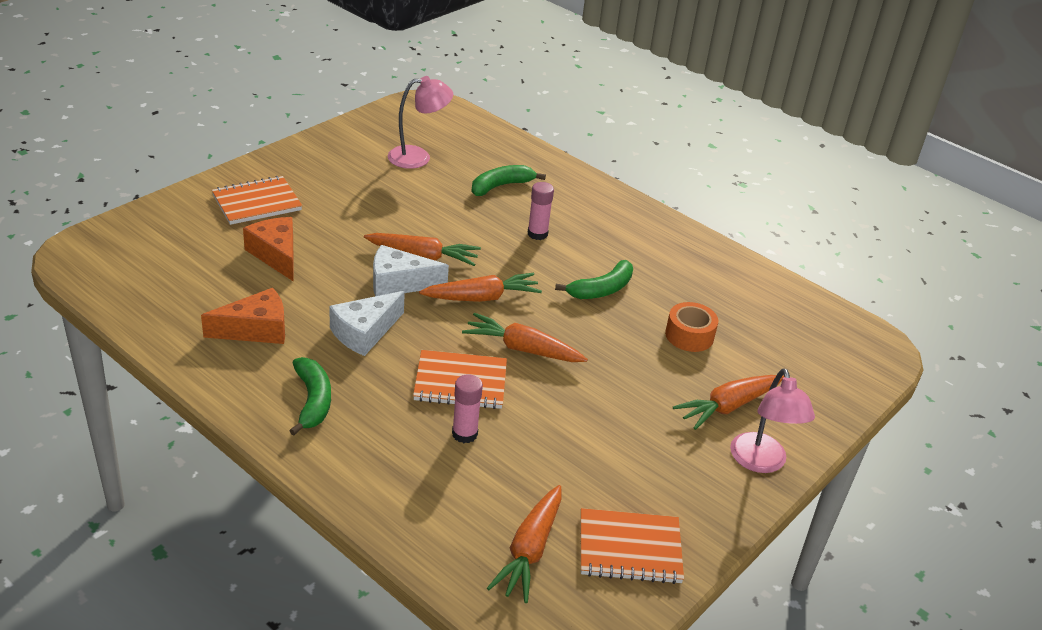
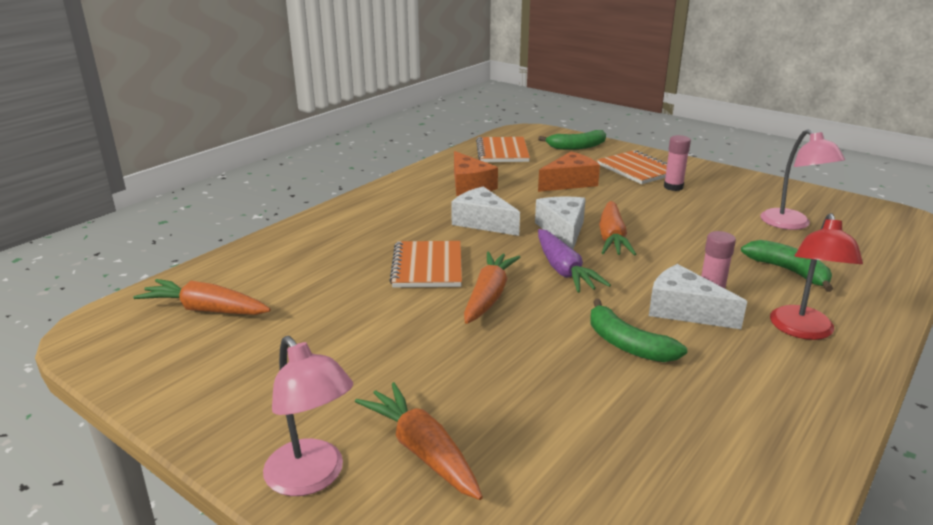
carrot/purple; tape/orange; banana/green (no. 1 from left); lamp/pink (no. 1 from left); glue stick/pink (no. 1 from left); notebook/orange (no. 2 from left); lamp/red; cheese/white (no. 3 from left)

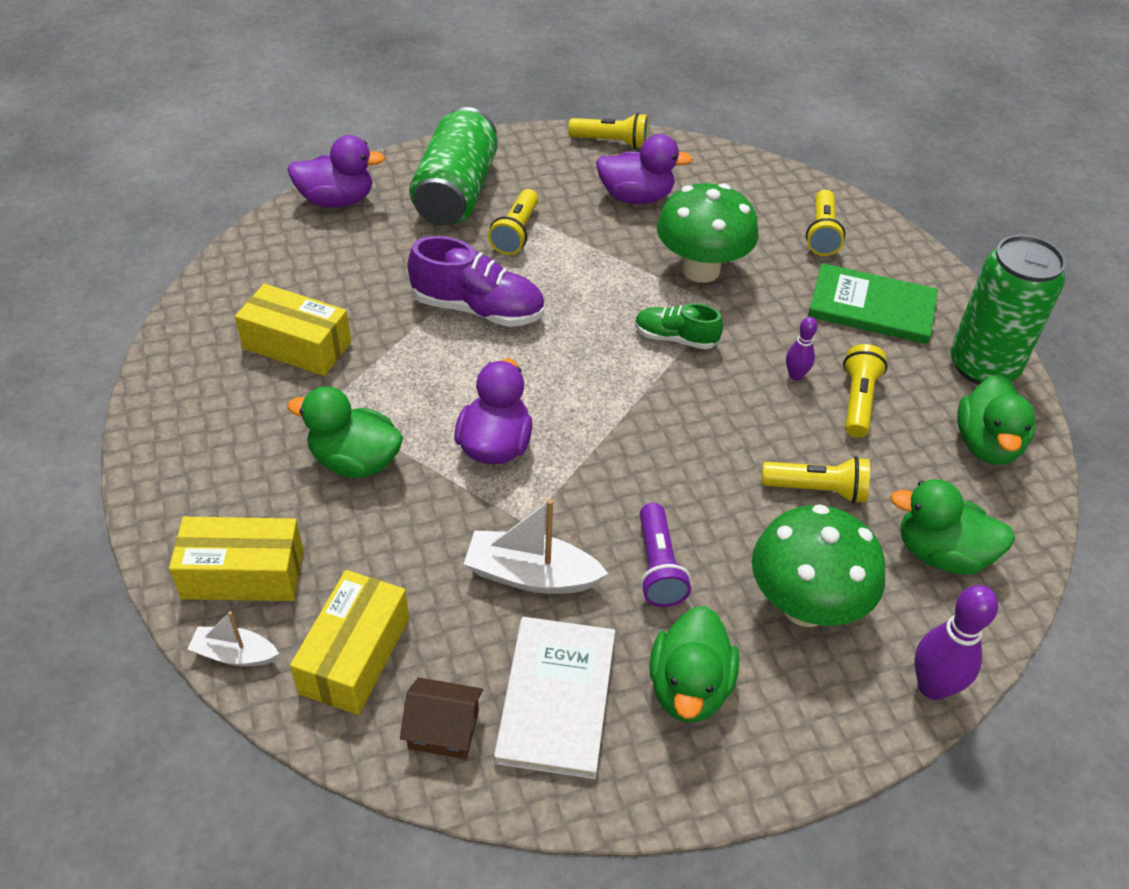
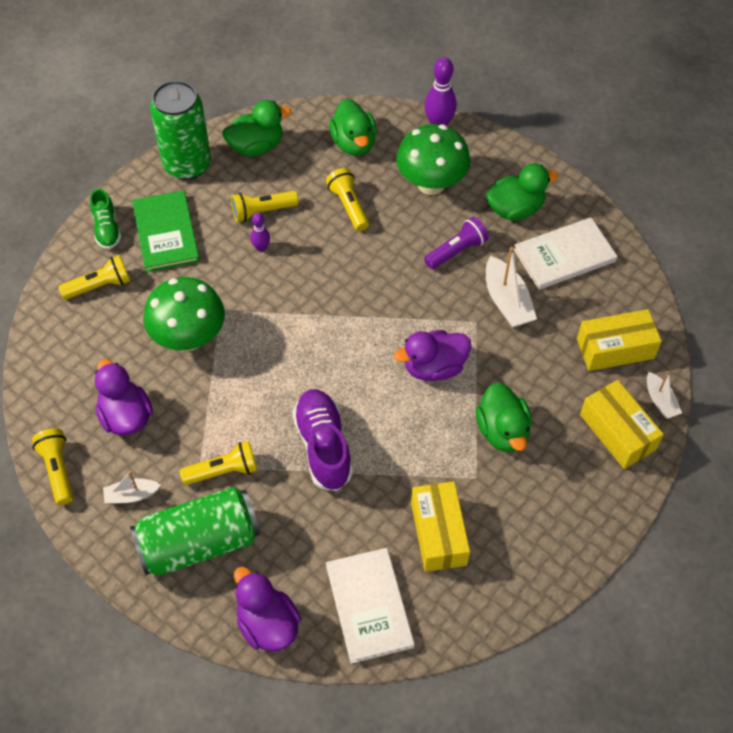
shoe/green; house/brown; boat/white (no. 1 from left); book/white (no. 1 from left)

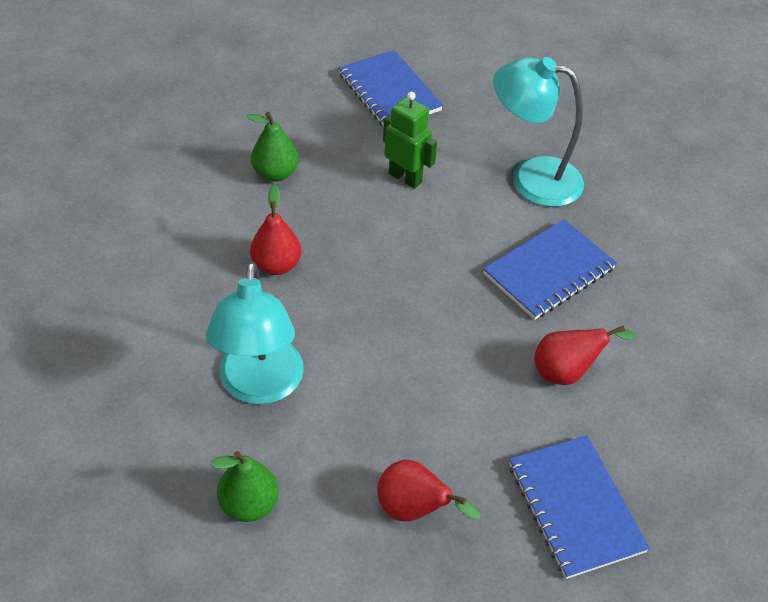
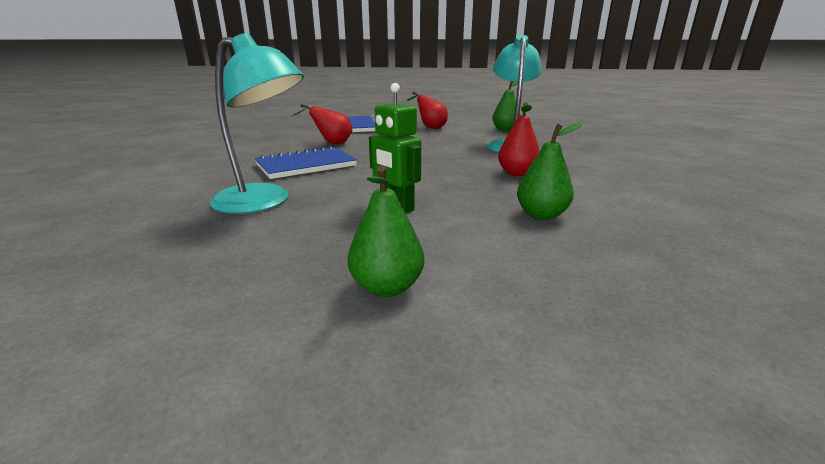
pear/green (no. 1 from left)

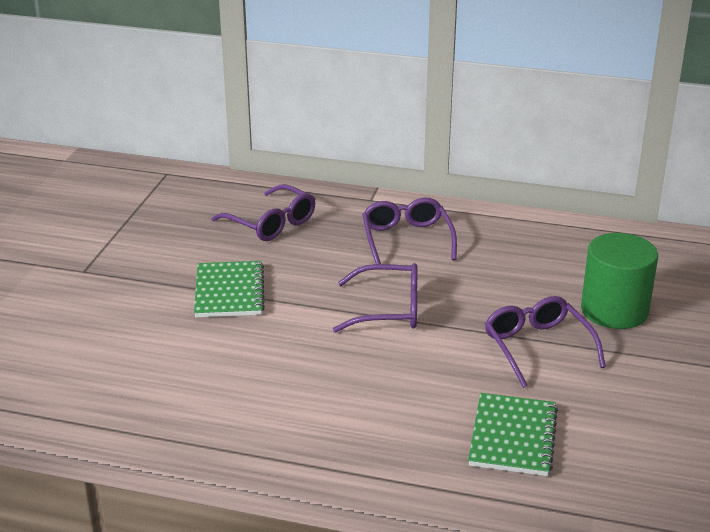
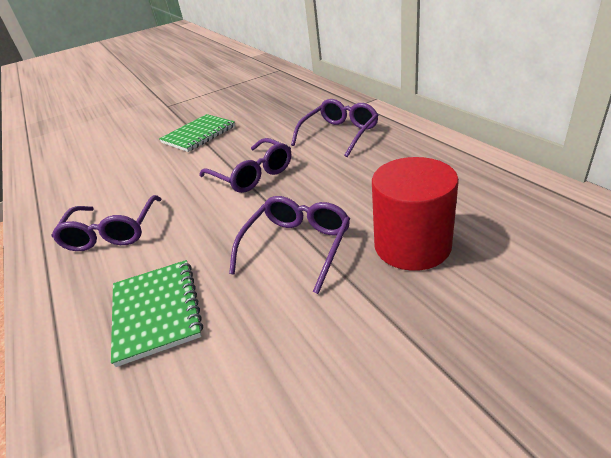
glasses/purple (no. 1 from left); cylinder/red; notebook/green (no. 1 from left)

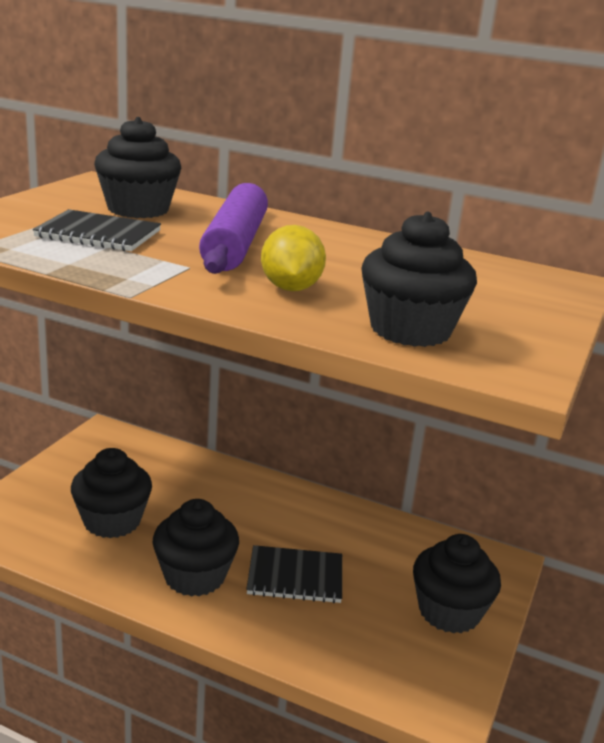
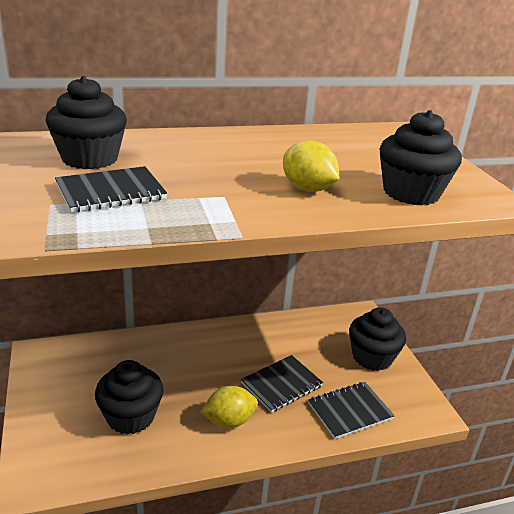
rolling pin/purple; lemon/yellow (no. 1 from left); notebook/black (no. 3 from left)

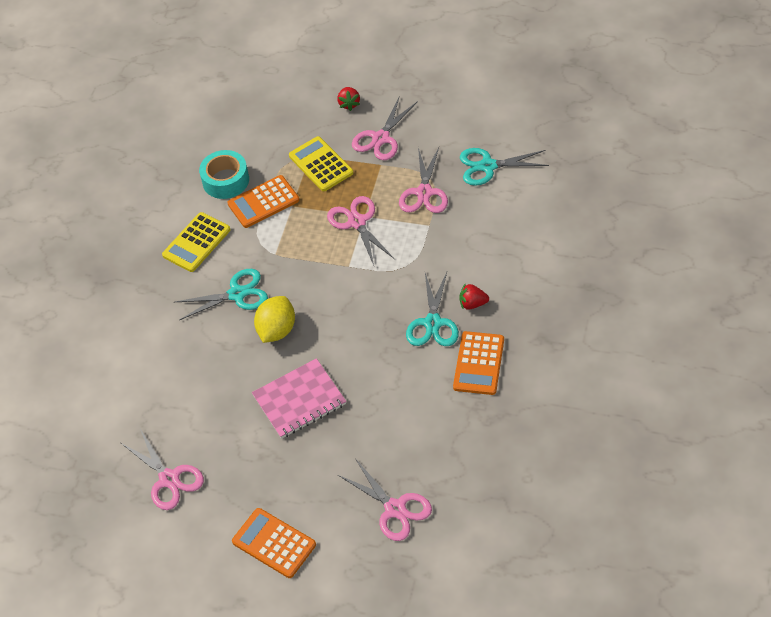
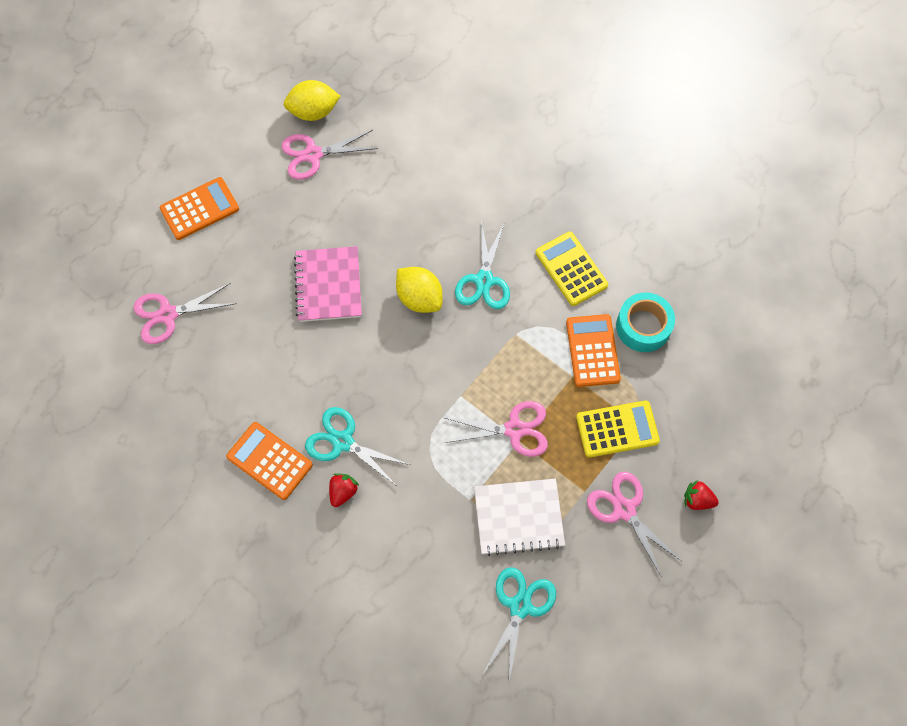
notebook/white; lemon/yellow (no. 1 from left)

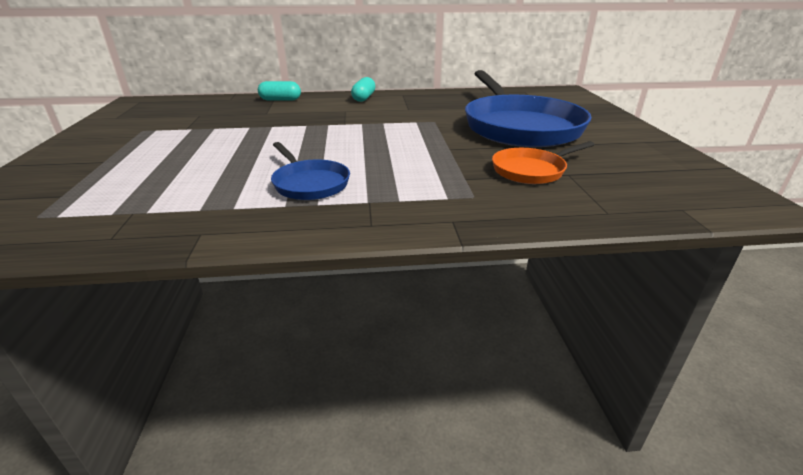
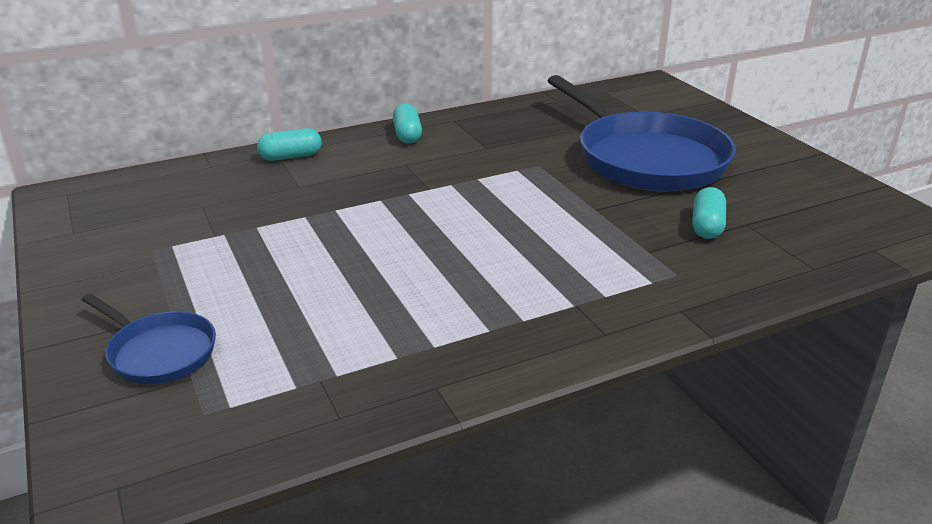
capsule/turquoise (no. 3 from left); pan/blue (no. 1 from left)

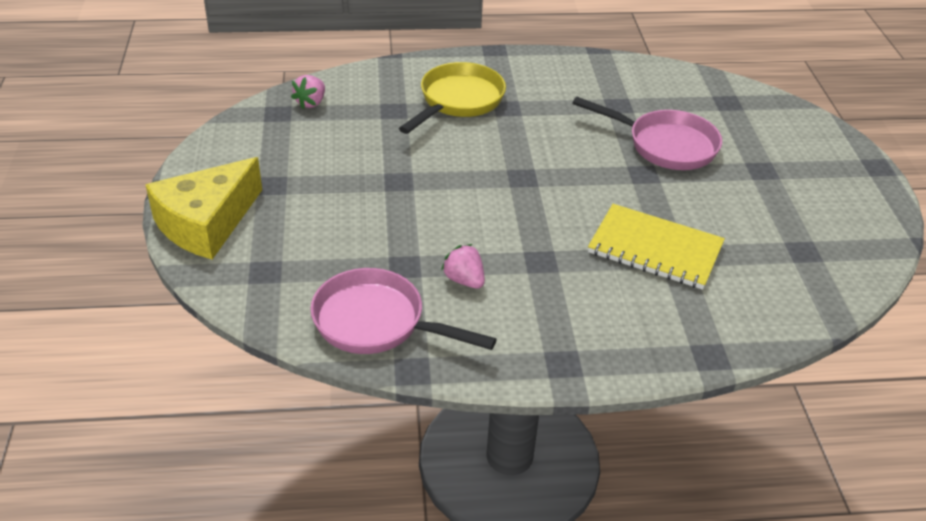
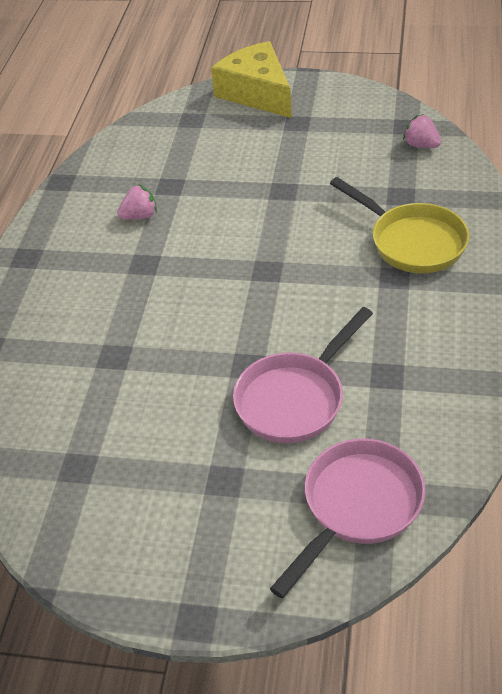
notebook/yellow; pan/pink (no. 2 from left)

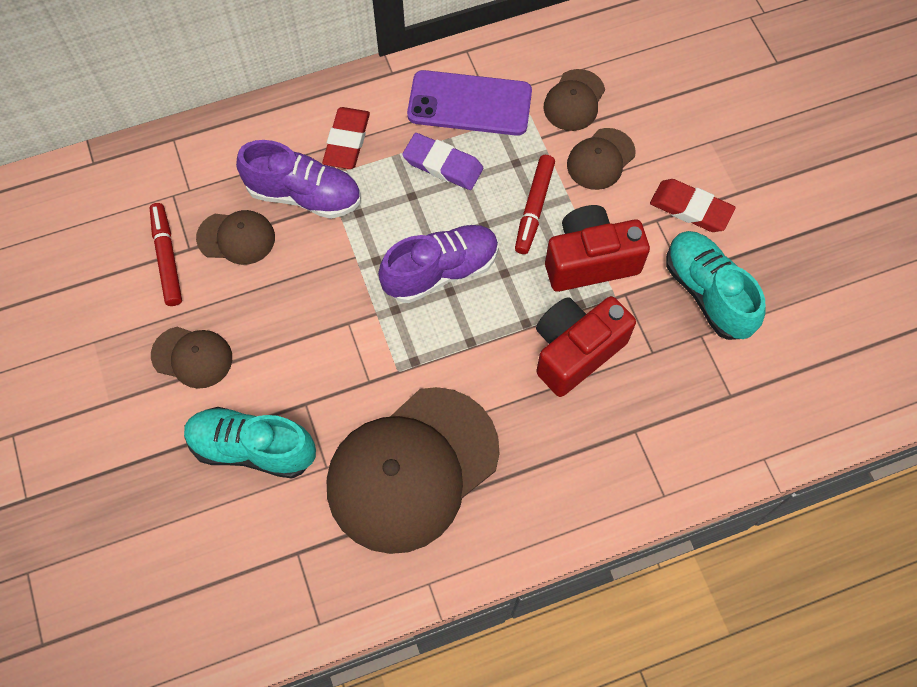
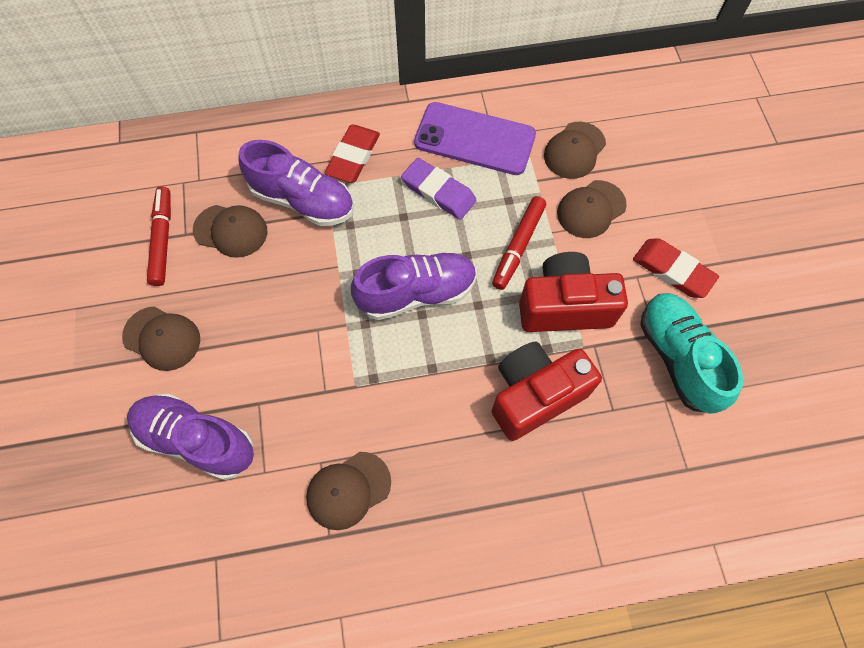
cap/brown (no. 3 from left); shoe/purple (no. 1 from left)

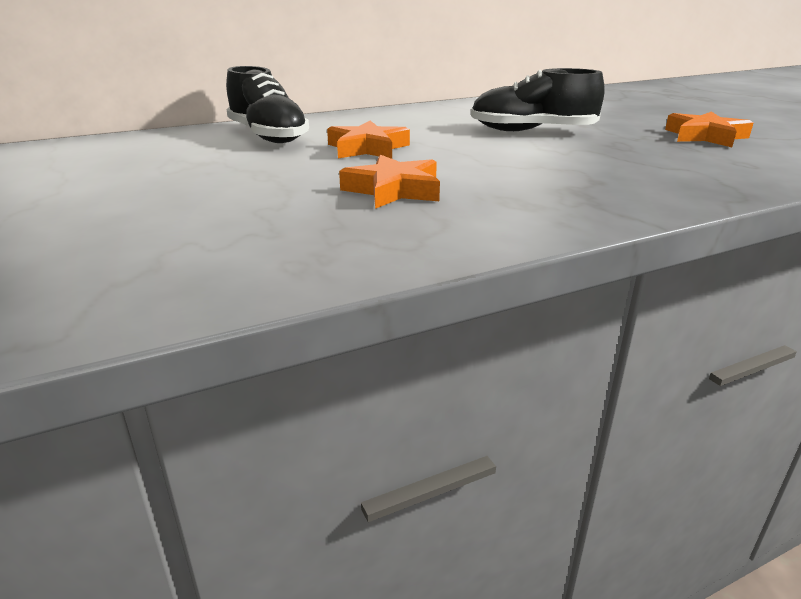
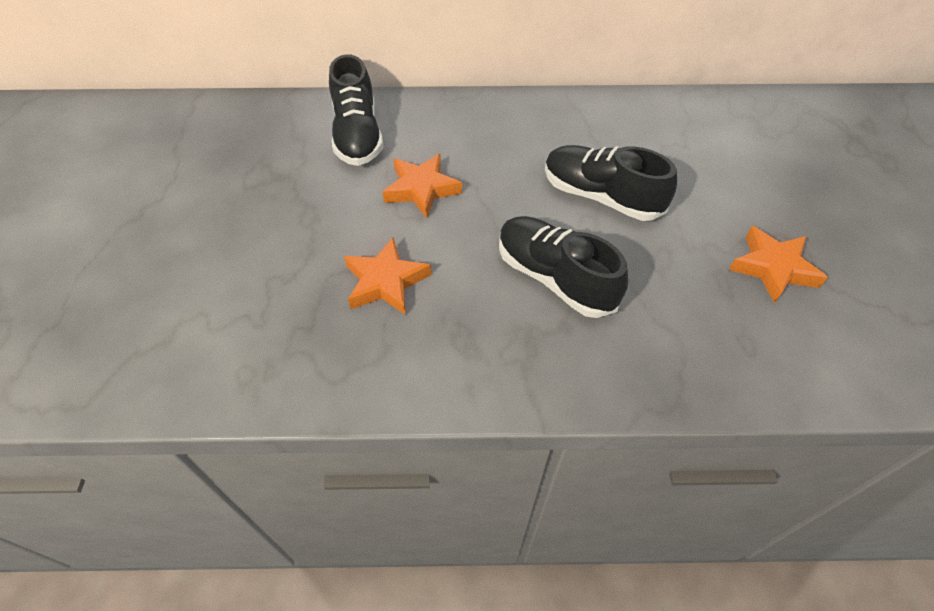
shoe/black (no. 2 from left)

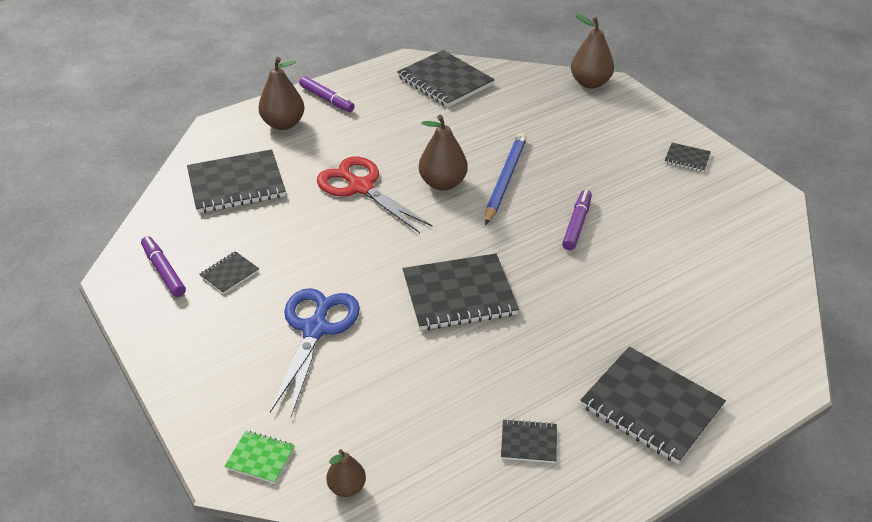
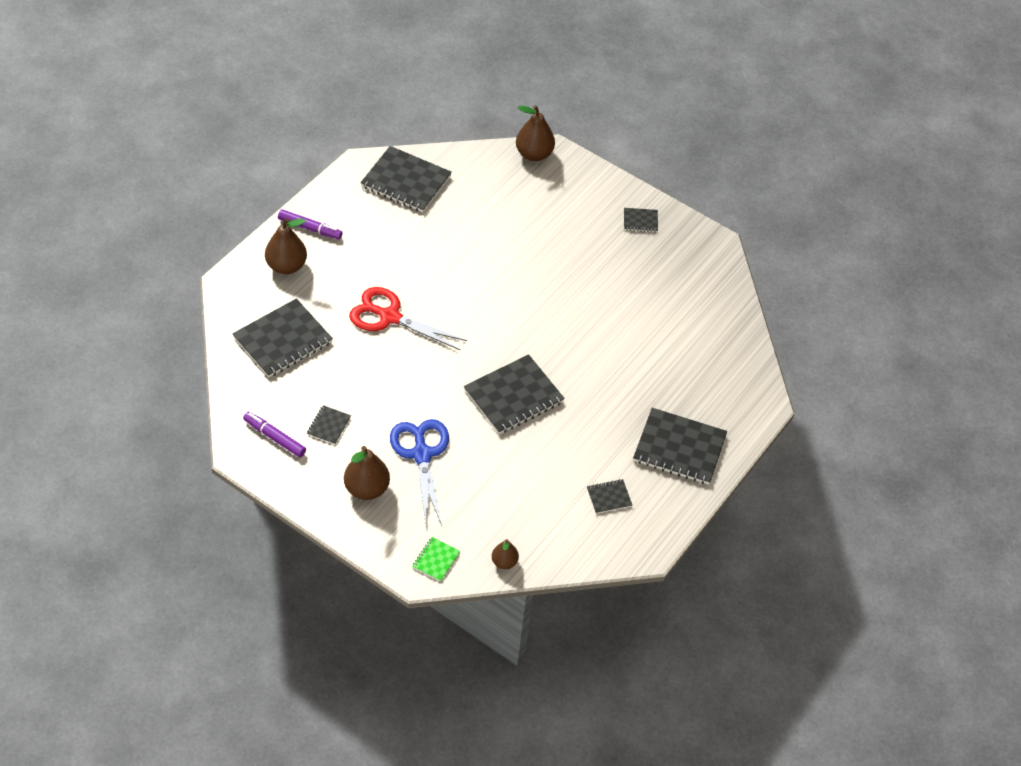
pear/brown (no. 2 from left); pencil/blue; marker/purple (no. 3 from left in the first image); notebook/green

